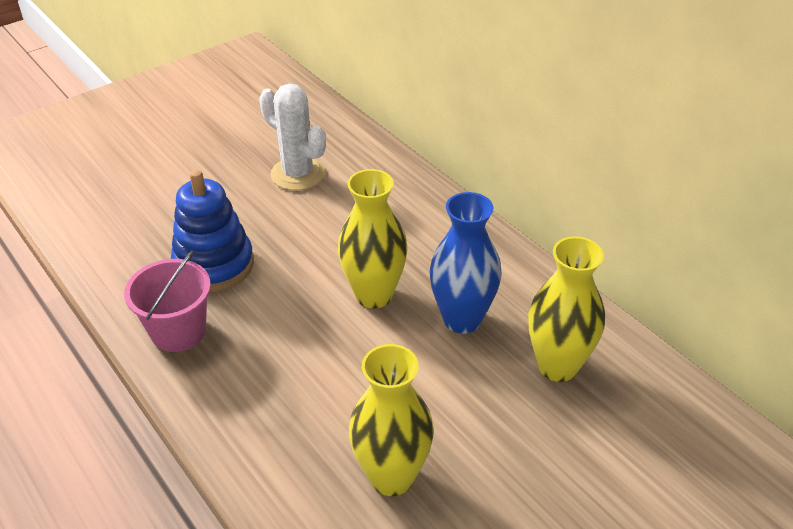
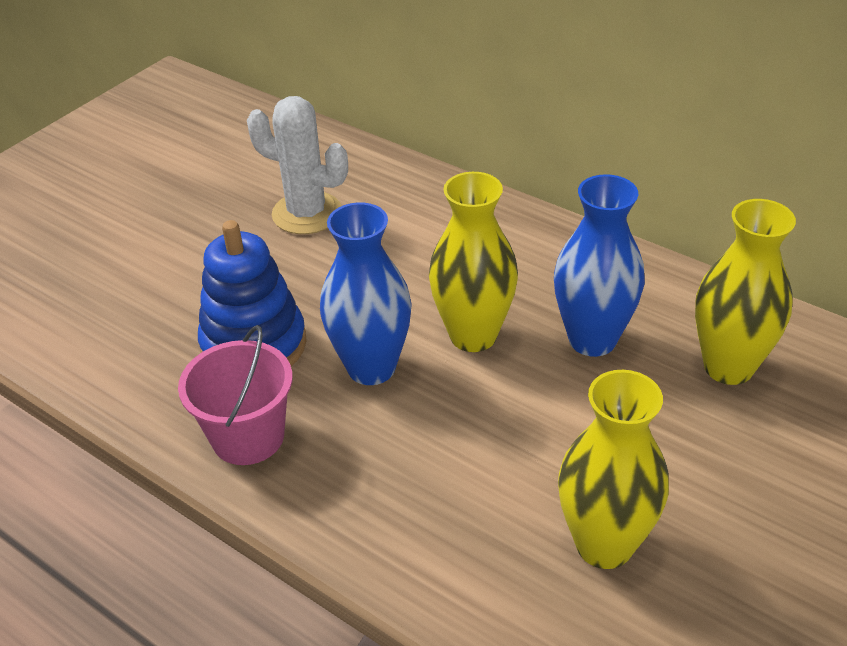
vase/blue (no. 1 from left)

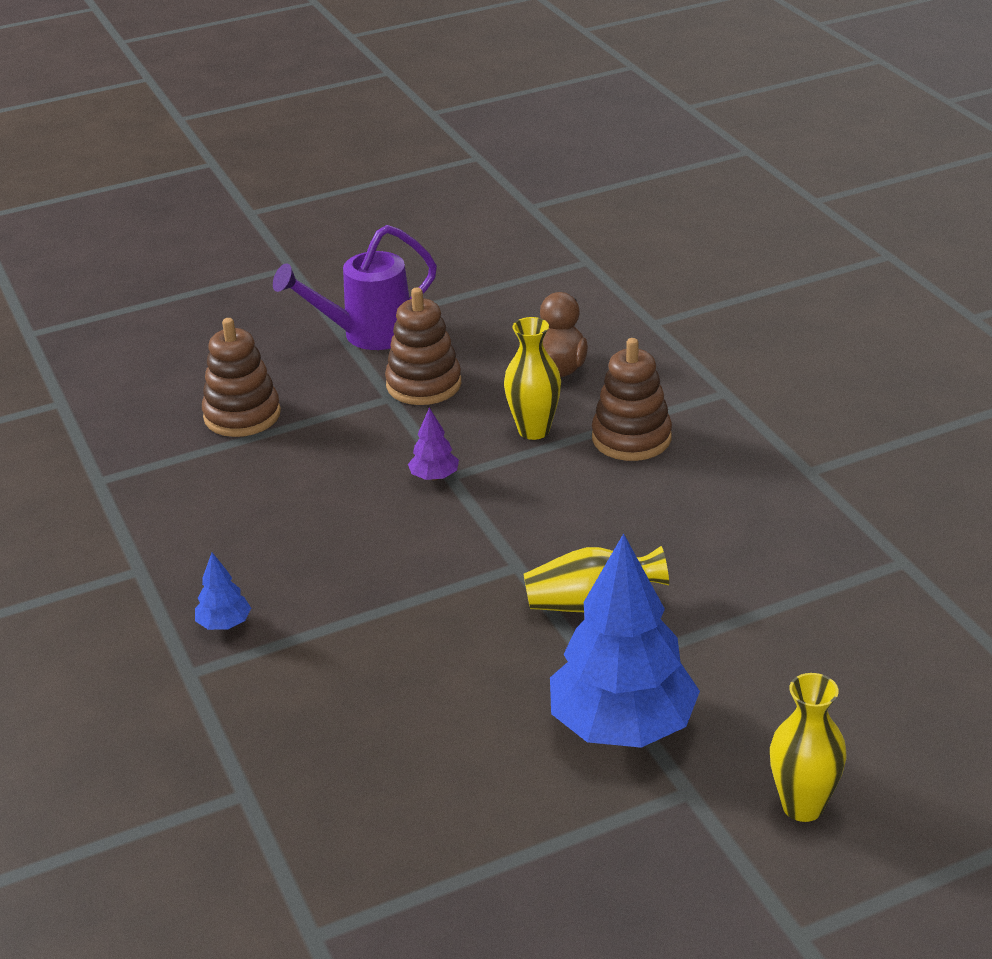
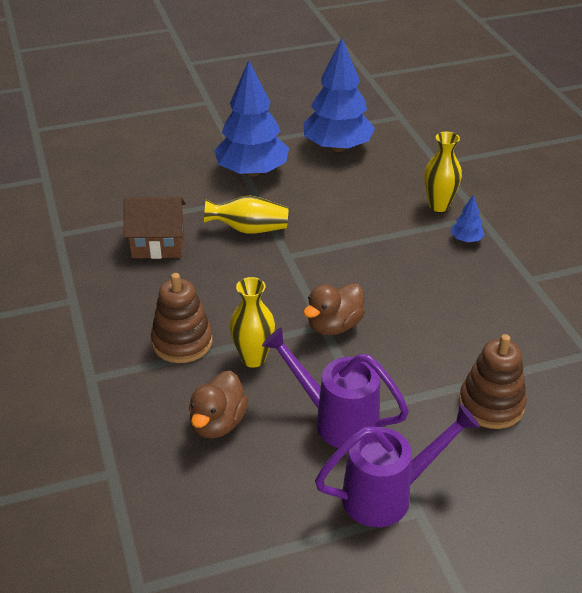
watering can/purple (no. 1 from left); duck/brown (no. 2 from left); vase/yellow (no. 3 from left); tree/blue (no. 2 from left); house/brown

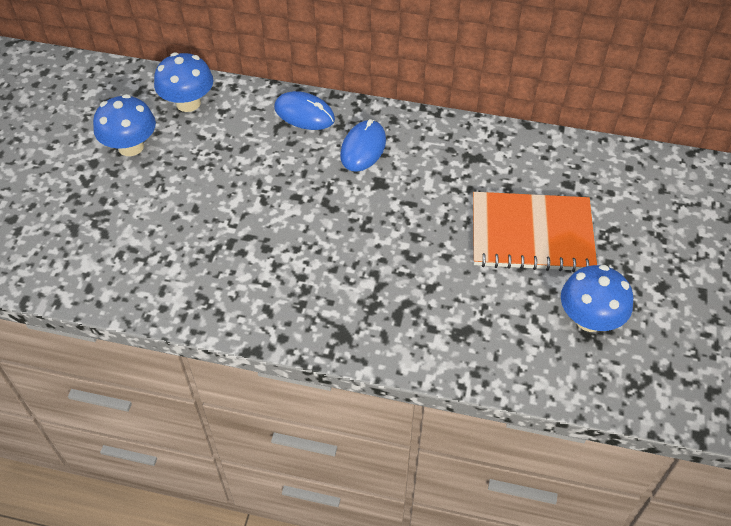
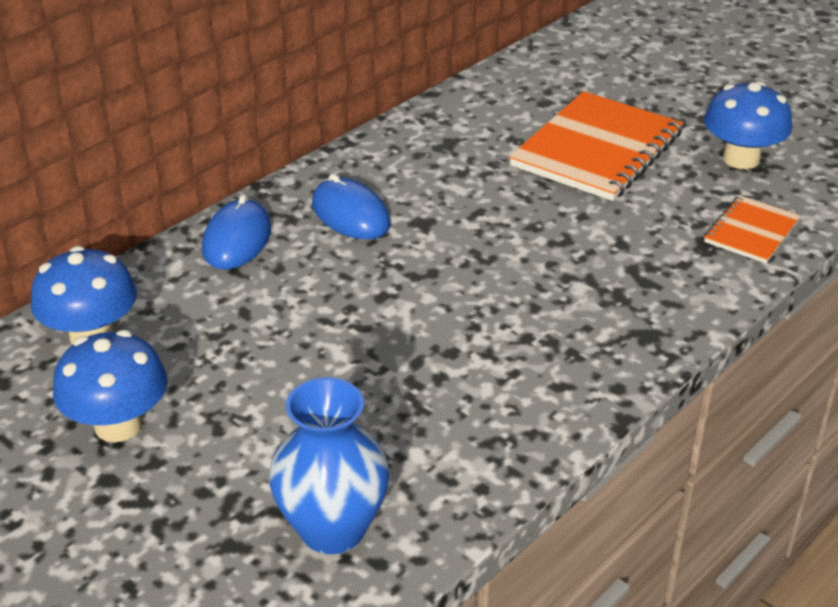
mouse/blue (no. 1 from left); notebook/orange (no. 2 from left); vase/blue

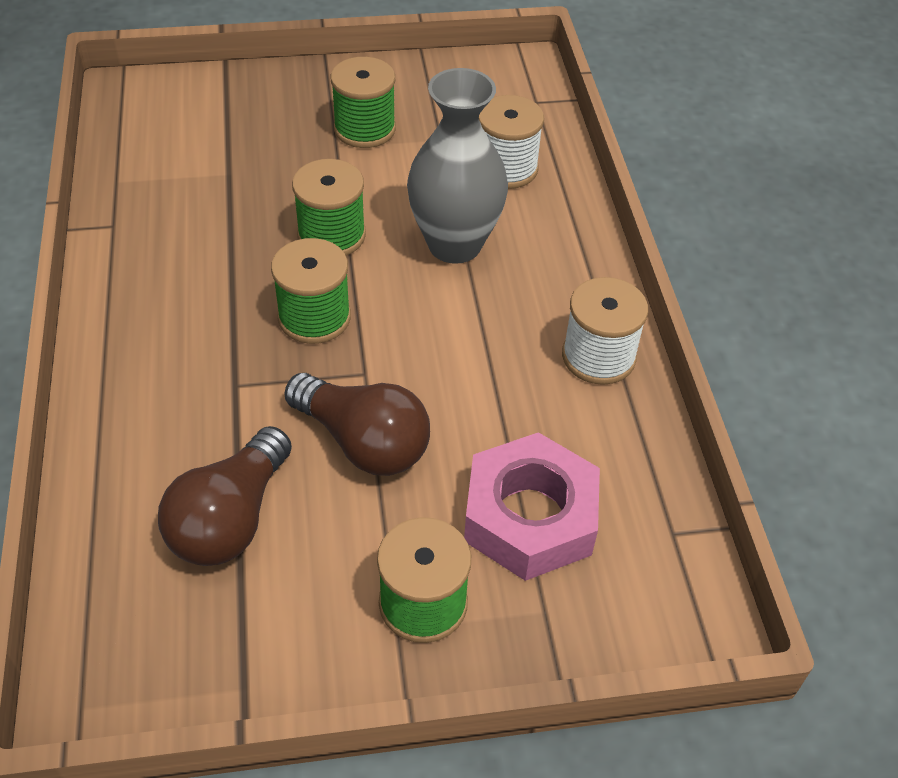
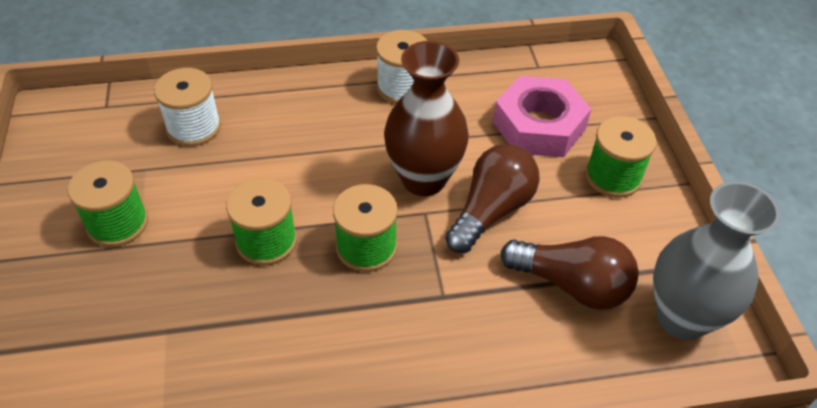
vase/grey; vase/brown

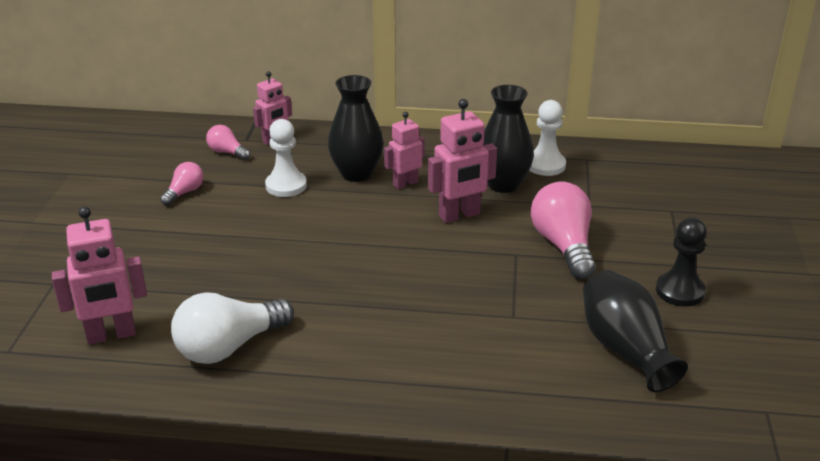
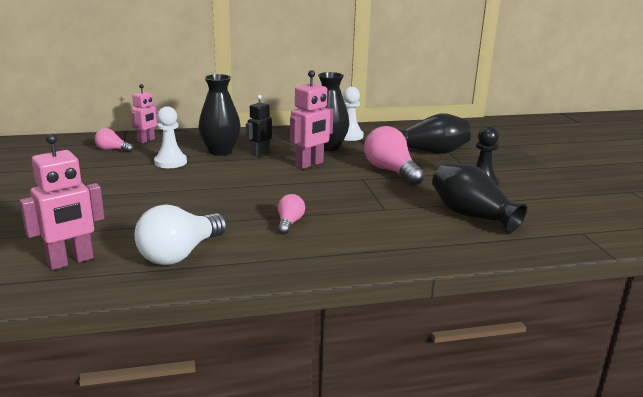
robot/black; light bulb/pink (no. 2 from left); vase/black (no. 3 from left)

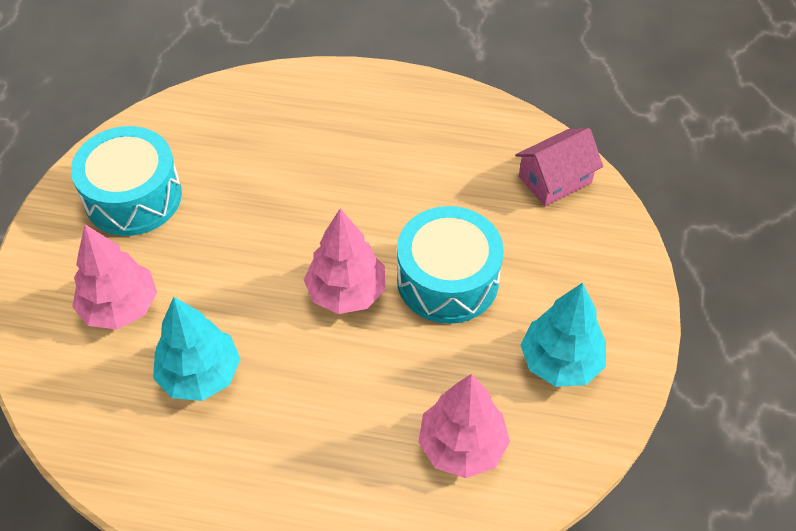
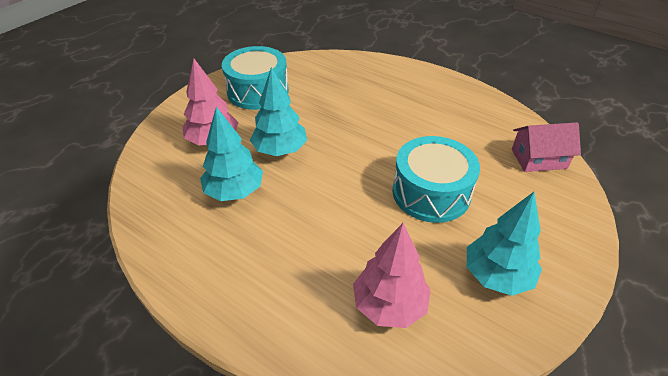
tree/pink (no. 2 from left in the first image); tree/turquoise (no. 2 from left)

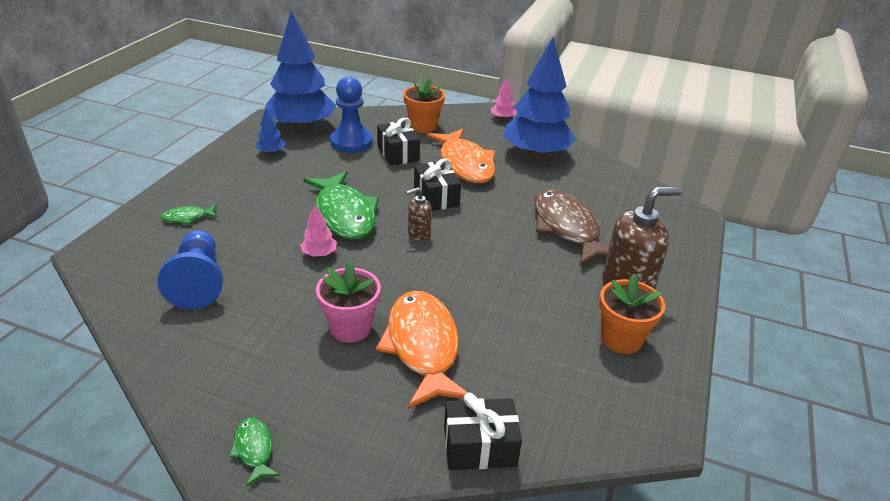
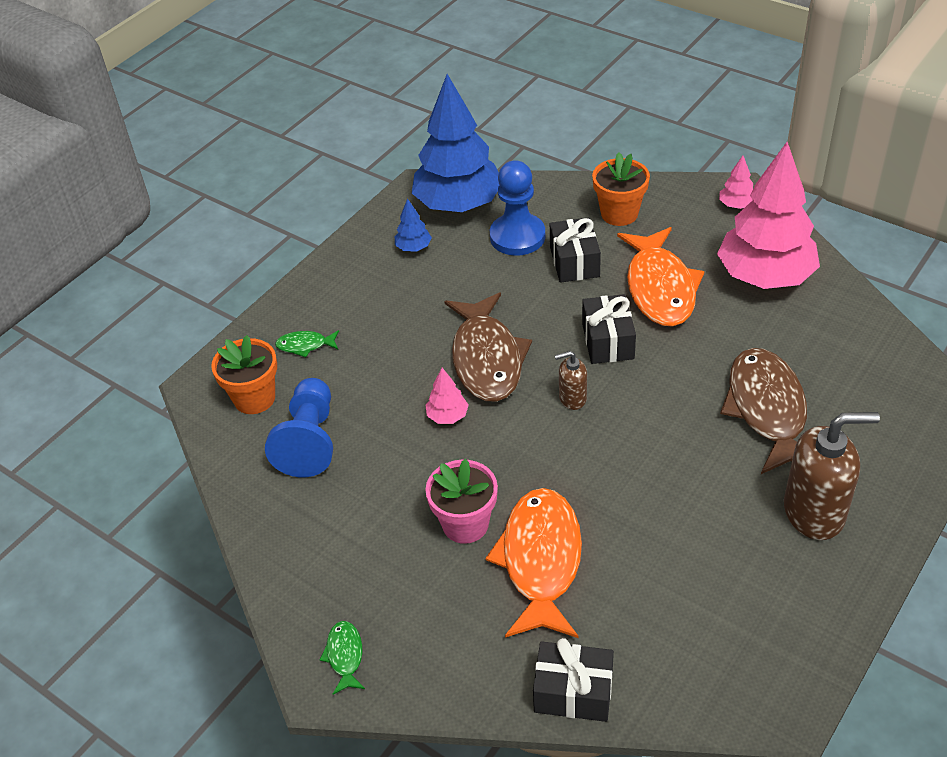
tree/pink (no. 3 from left); fish/brown (no. 1 from left); flower pot/orange (no. 1 from left)

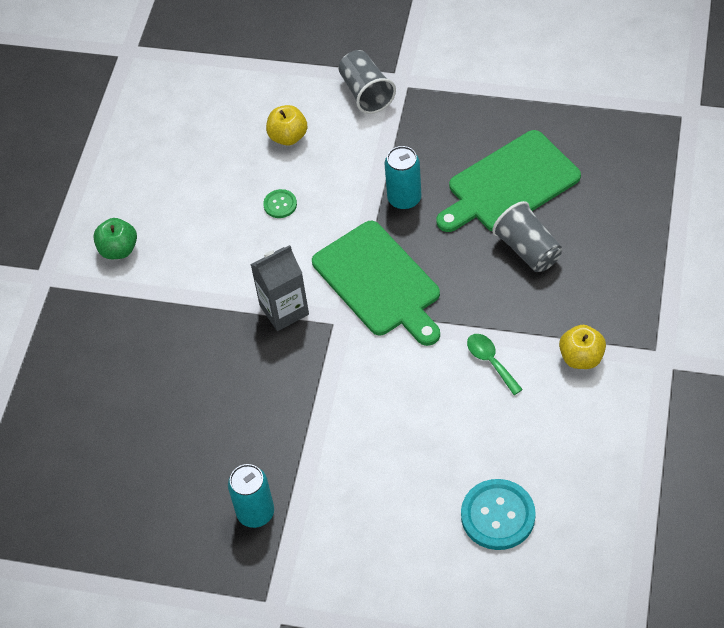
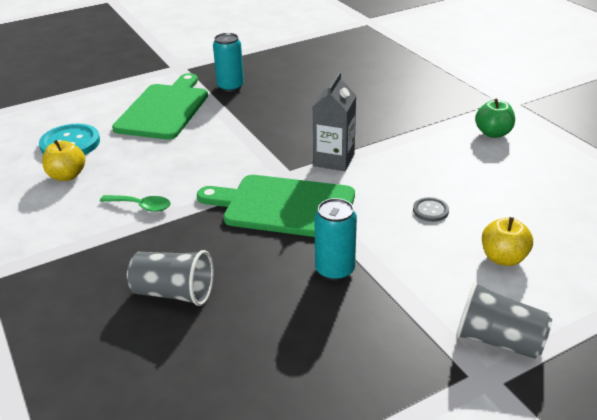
cutting board/green (no. 1 from left); button/grey; apple/yellow (no. 1 from left)

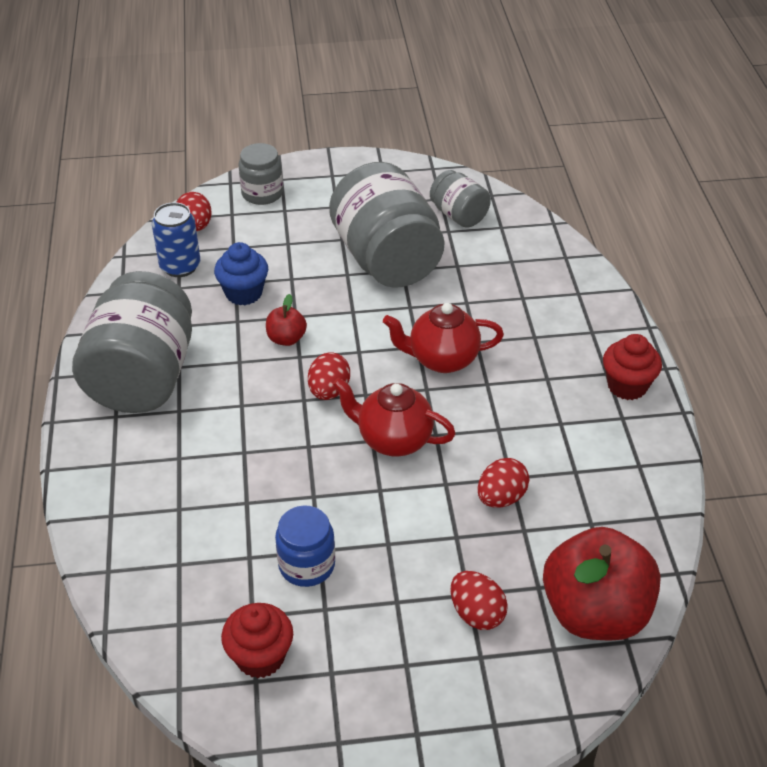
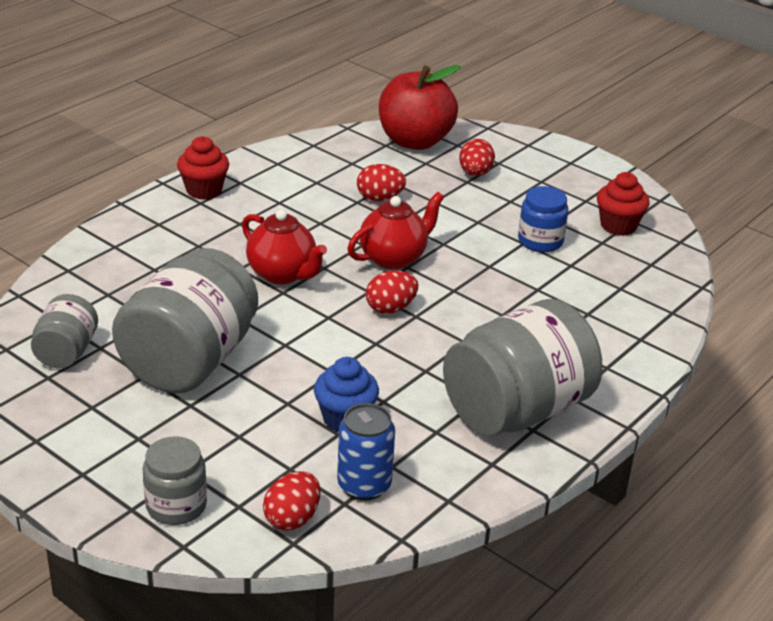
apple/red (no. 1 from left in the first image); teapot/red (no. 2 from left)

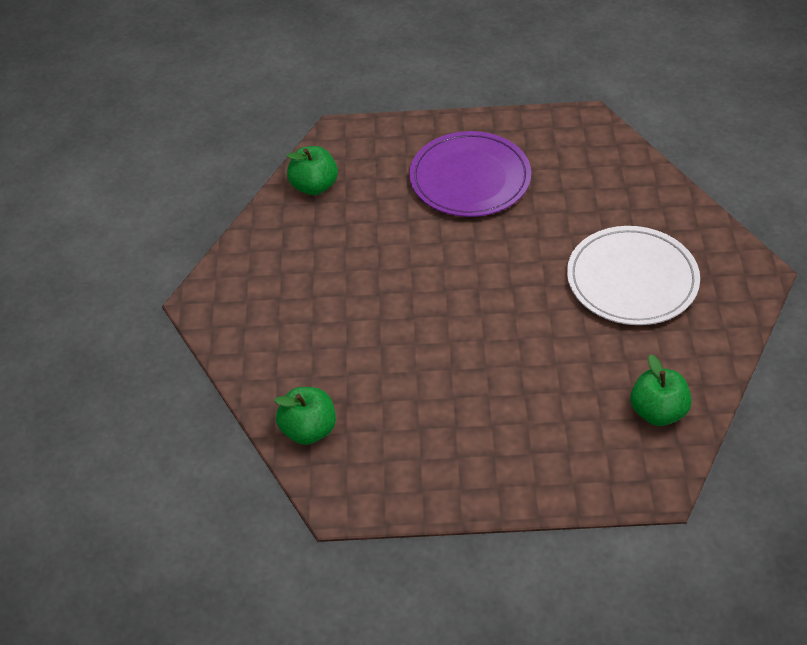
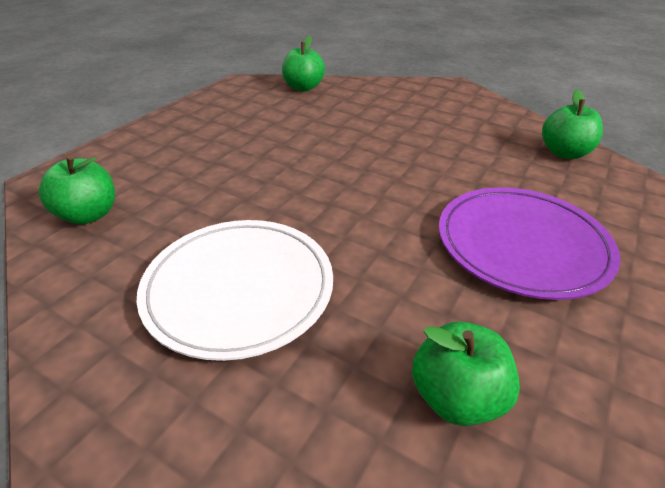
apple/green (no. 3 from left)

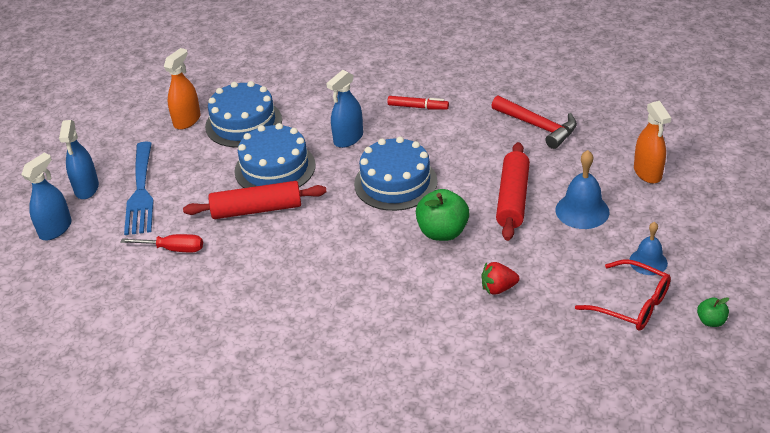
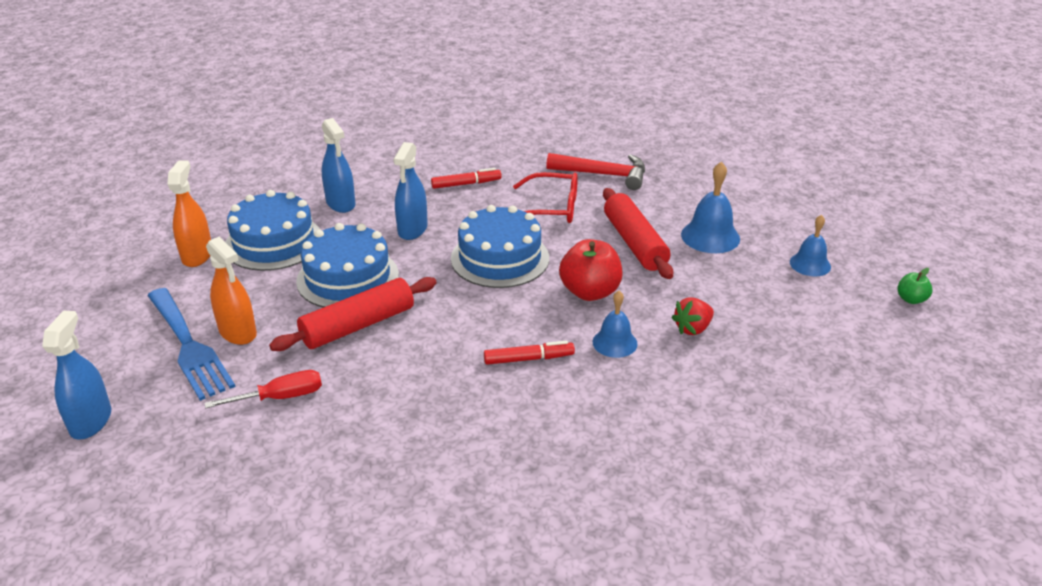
spray bottle/orange (no. 2 from left); spray bottle/blue (no. 2 from left); apple/red; glasses/red; bell/blue (no. 1 from left); marker/red (no. 2 from left)

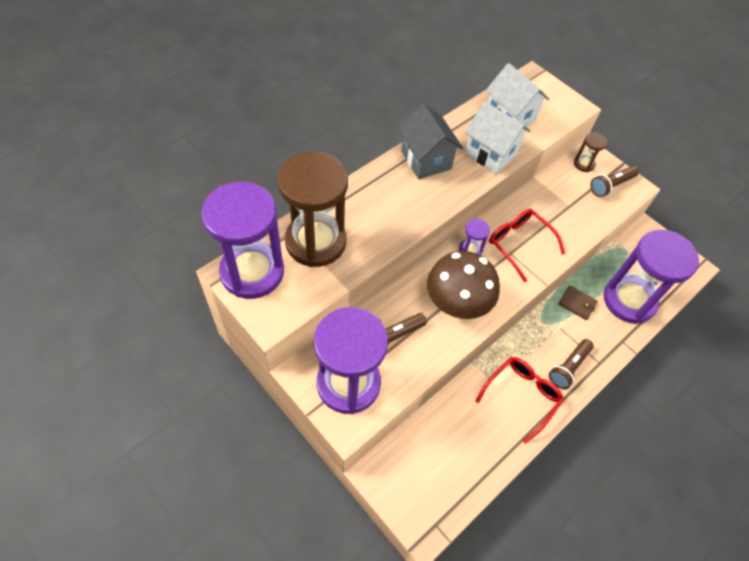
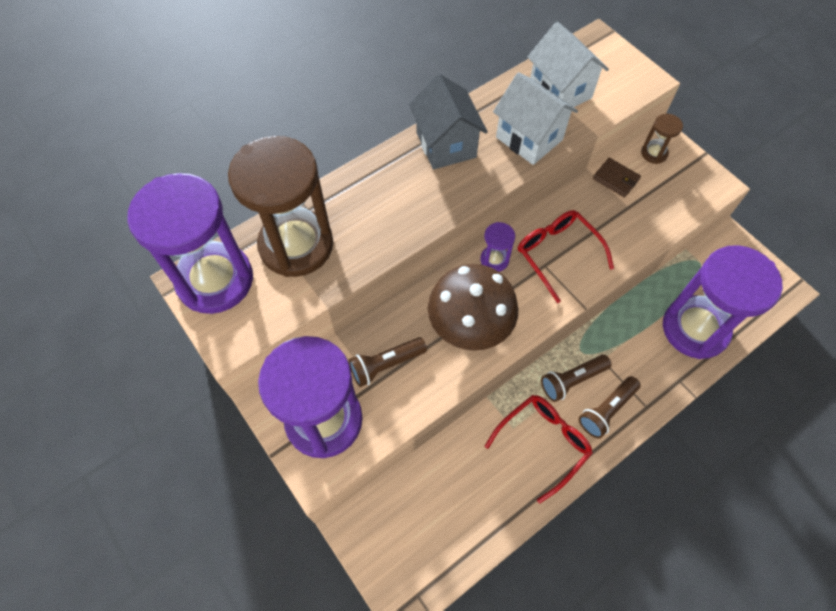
flashlight/brown (no. 2 from left); wallet/brown

